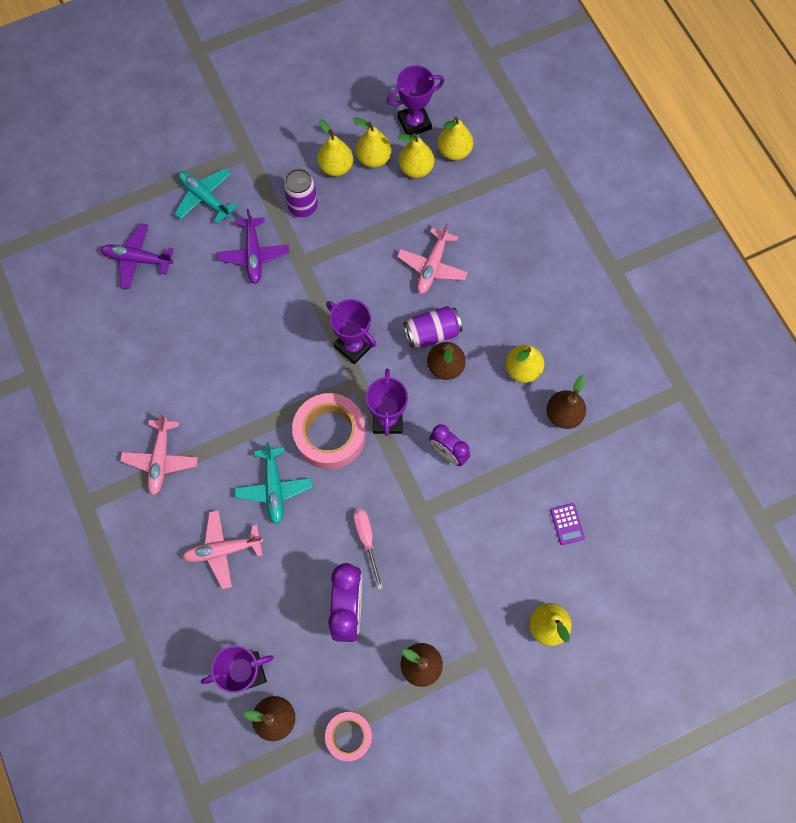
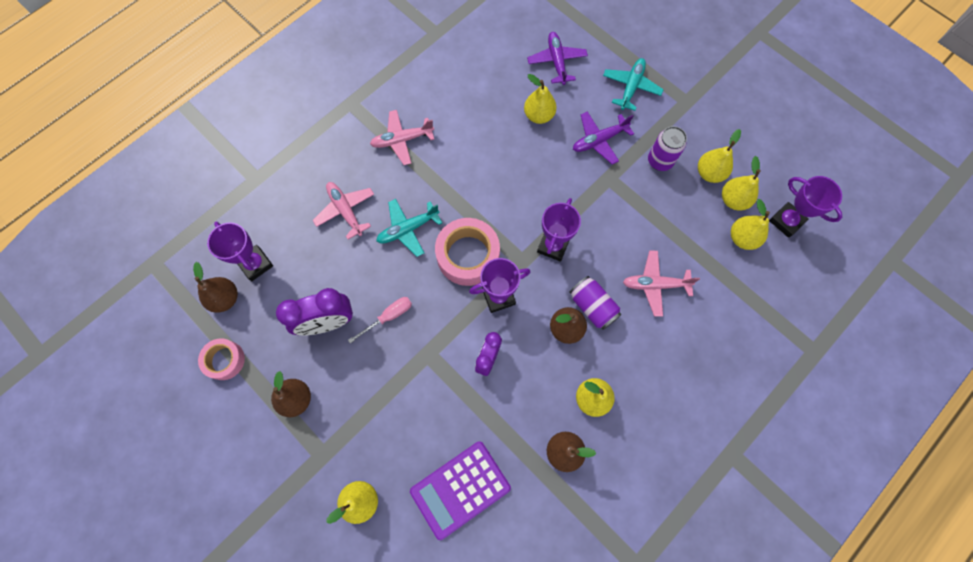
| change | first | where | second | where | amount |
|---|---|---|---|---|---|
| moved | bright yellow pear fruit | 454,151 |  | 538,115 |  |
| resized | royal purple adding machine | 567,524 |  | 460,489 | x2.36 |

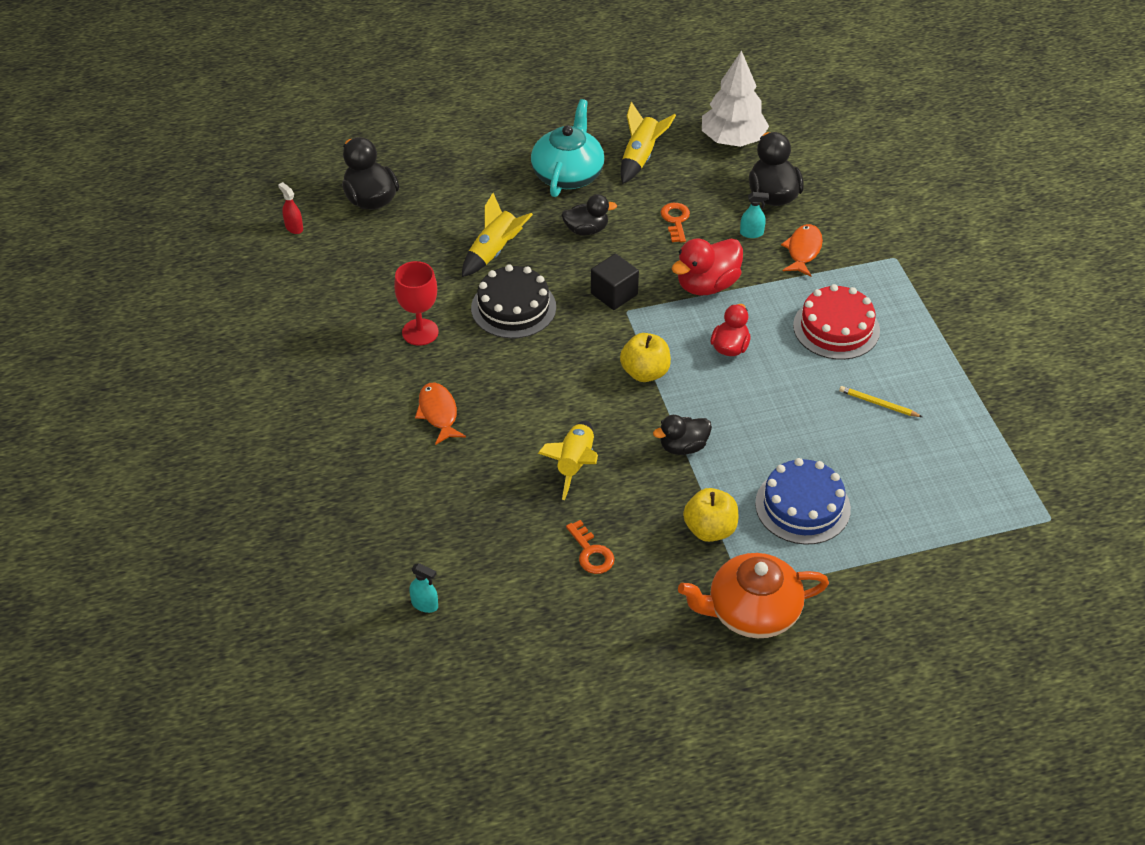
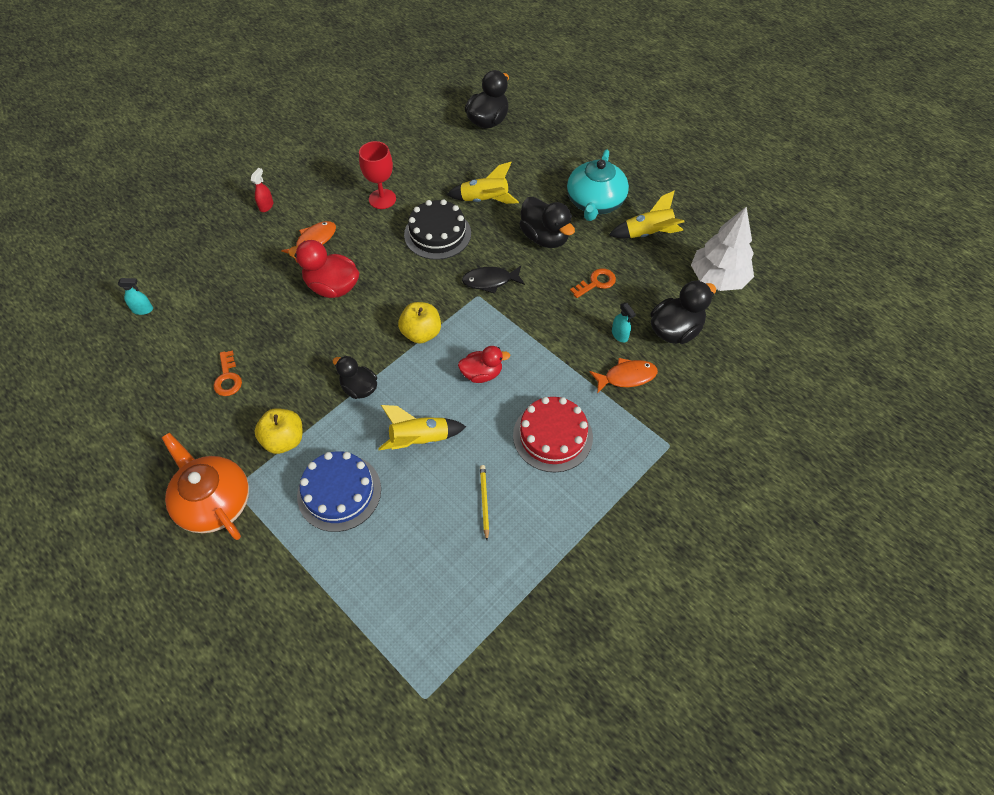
| change | first | where | second | where | amount |
|---|---|---|---|---|---|
| turned | aqua china teapot | 568,174 |  | 595,202 | 120 degrees clockwise |
| moved | scarlet spray cleaner | 294,227 |  | 266,206 |  |
| resized | jet-black toy duck | 586,230 |  | 545,237 | x1.52 |
| moved | scarlet toy duck | 707,285 |  | 332,287 |  |
| replaced | jet-black solid cube | 614,294 | jet-black toy fish | 490,281 |  |
| moved | bright yellow toy rocket | 574,464 |  | 419,440 |  |
| turned | bright orange latchkey | 591,553 |  | 228,378 | 45 degrees counterclockwise |
| turned | aqua spray cleaner | 425,604 |  | 143,310 | 90 degrees counterclockwise |

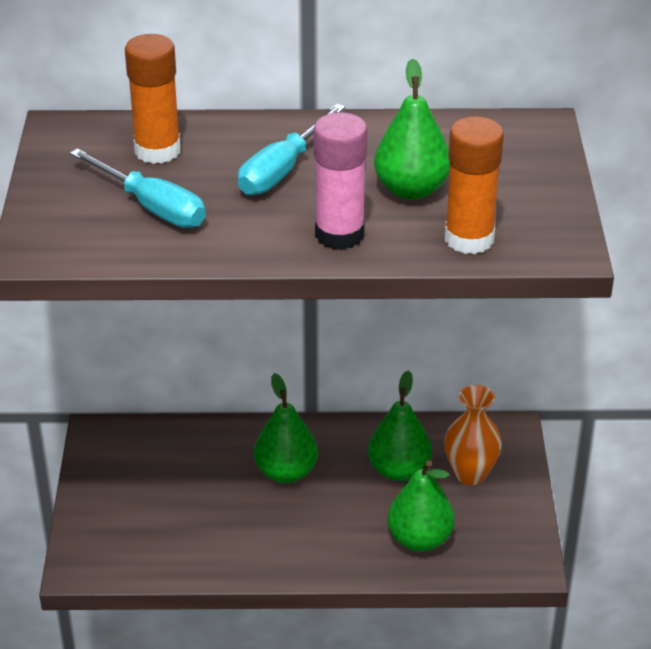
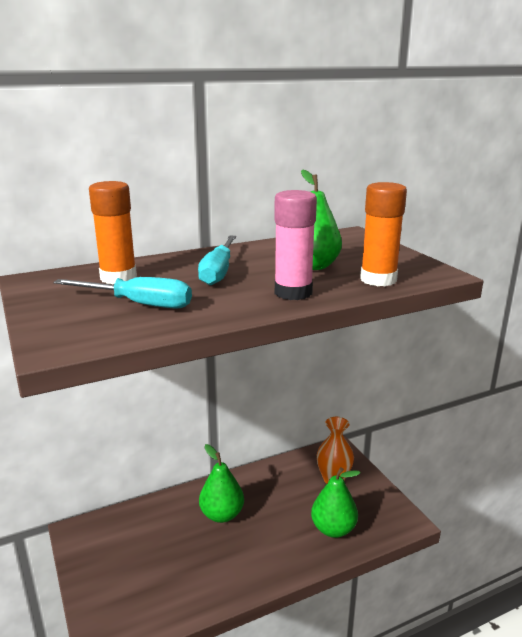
| change | first | where | second | where | amount |
|---|---|---|---|---|---|
| removed | leaf-green pear fruit | 399,470 |  |  |  |

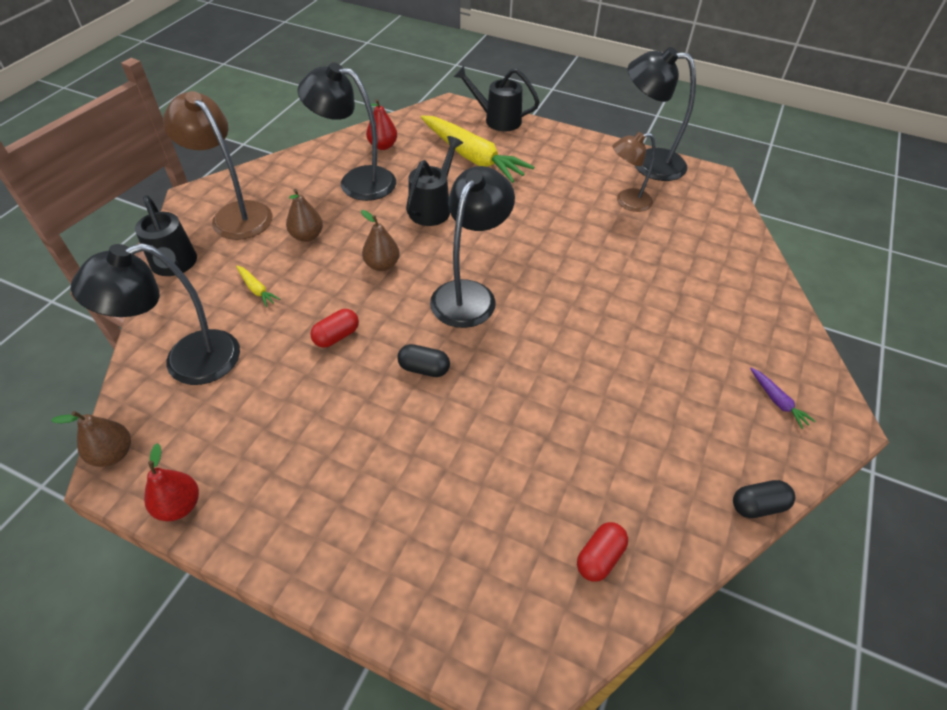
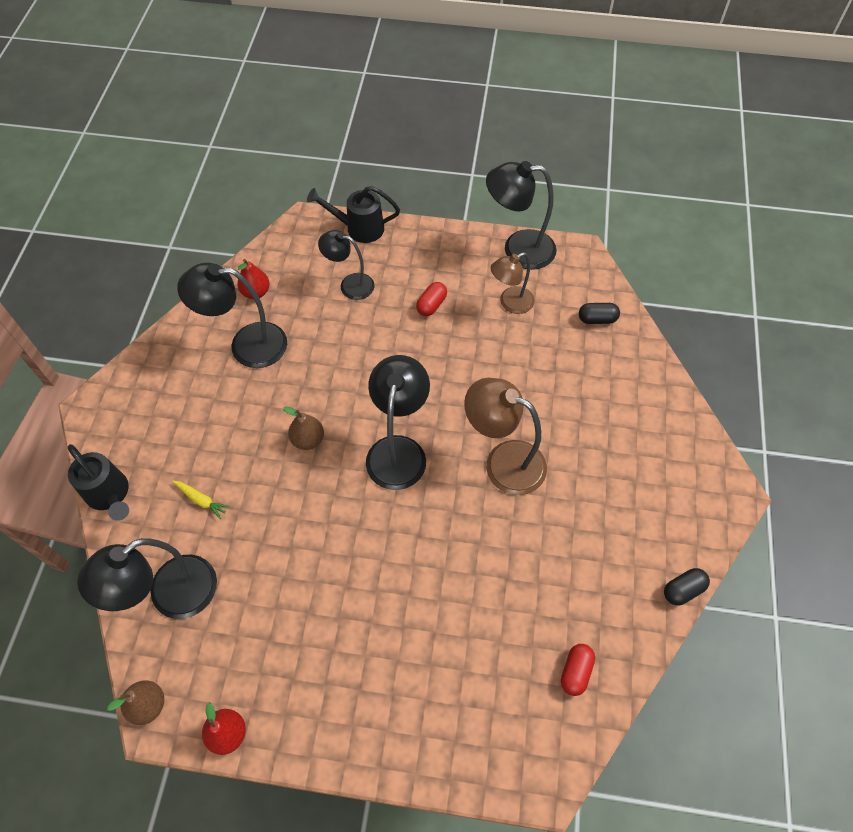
| change | first | where | second | where | amount |
|---|---|---|---|---|---|
| moved | dark brown reading lamp | 235,214 |  | 503,461 |  |
| replaced | bright yellow root vegetable | 472,157 | jet-black reading lamp | 350,284 |  |
| removed | jet-black watering can | 433,208 |  |  |  |
| removed | dark brown pear fruit | 307,236 |  |  |  |
| moved | scarlet capsule | 336,336 |  | 431,305 |  |
| moved | jet-black capsule | 424,368 |  | 597,319 |  |
| removed | royal purple root vegetable | 777,401 |  |  |  |

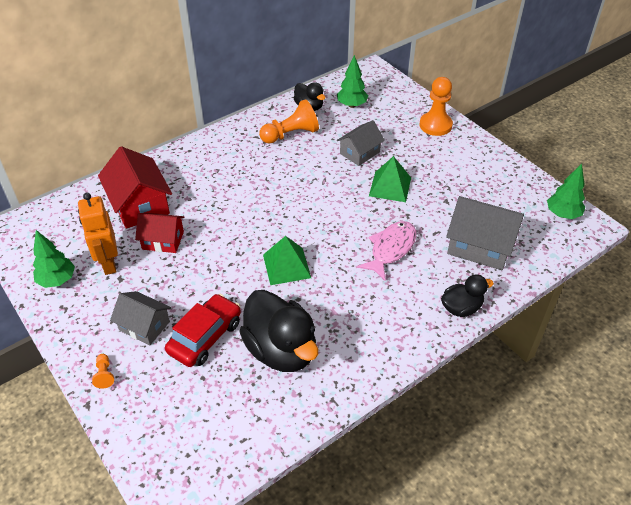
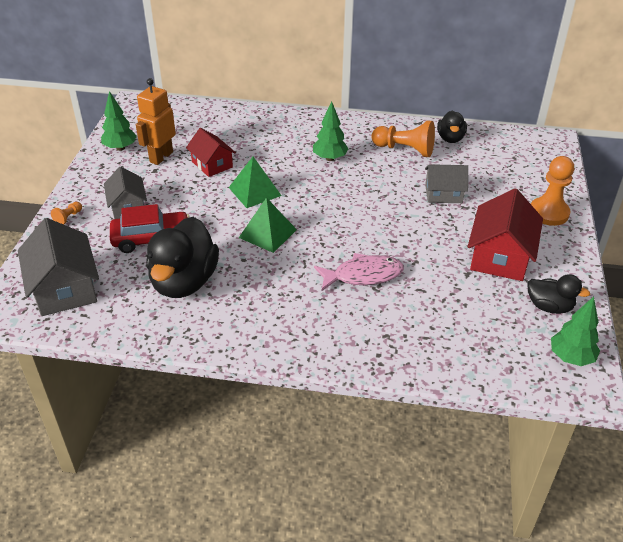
| change | first | where | second | where | amount |
|---|---|---|---|---|---|
| moved | leaf-green tree | 351,105 |  | 330,158 |  |
| moved | scarlet toy house | 140,204 |  | 500,256 |  |
| moved | leaf-green pyramid shape | 390,186 |  | 254,191 |  |
| moved | grey toy house | 480,246 |  | 65,288 |  |
| moved | jet-black toy duck | 461,308 |  | 549,307 |  |

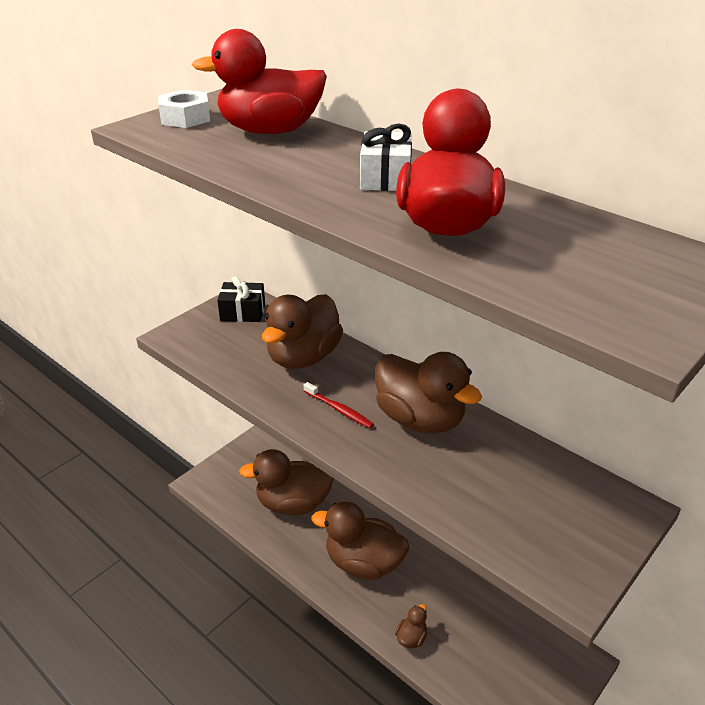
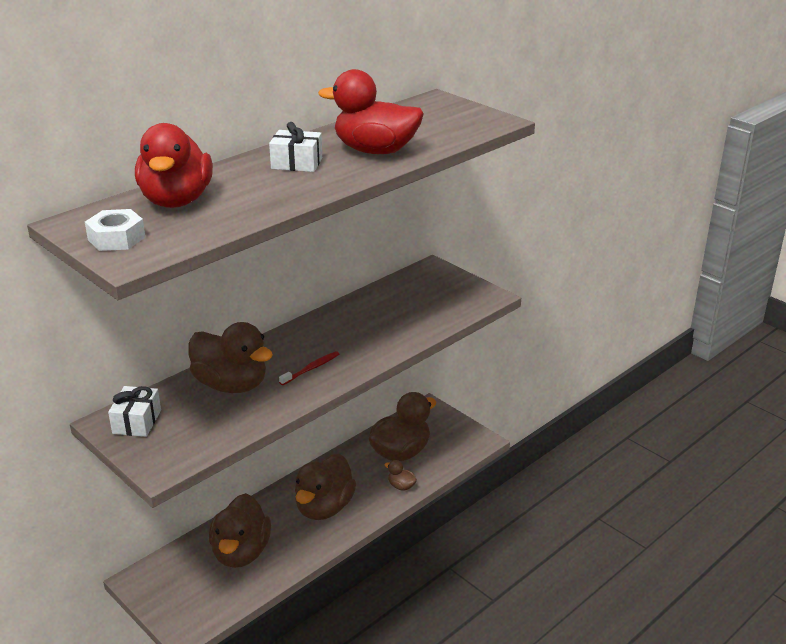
| change | first | where | second | where | amount |
|---|---|---|---|---|---|
| recoloured | jet-black gift | 243,312 | pure white gift | 137,422 |  |
| moved | dark brown toy duck | 420,419 |  | 400,452 |  |

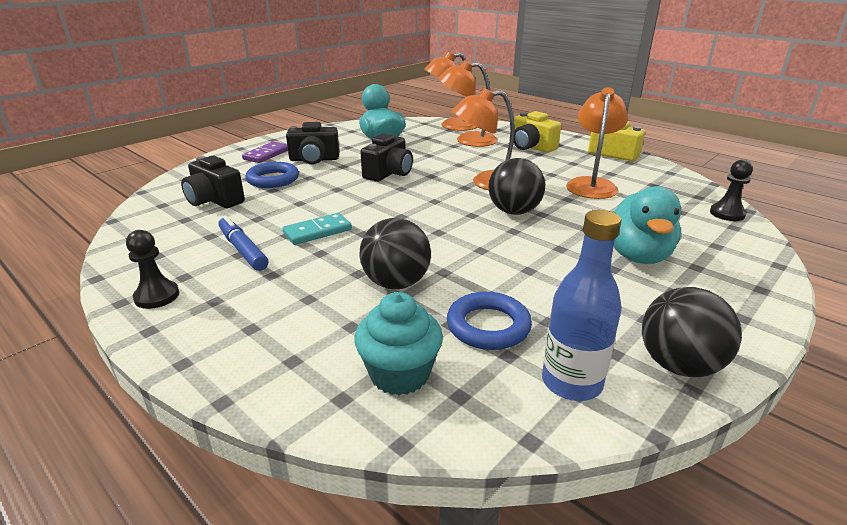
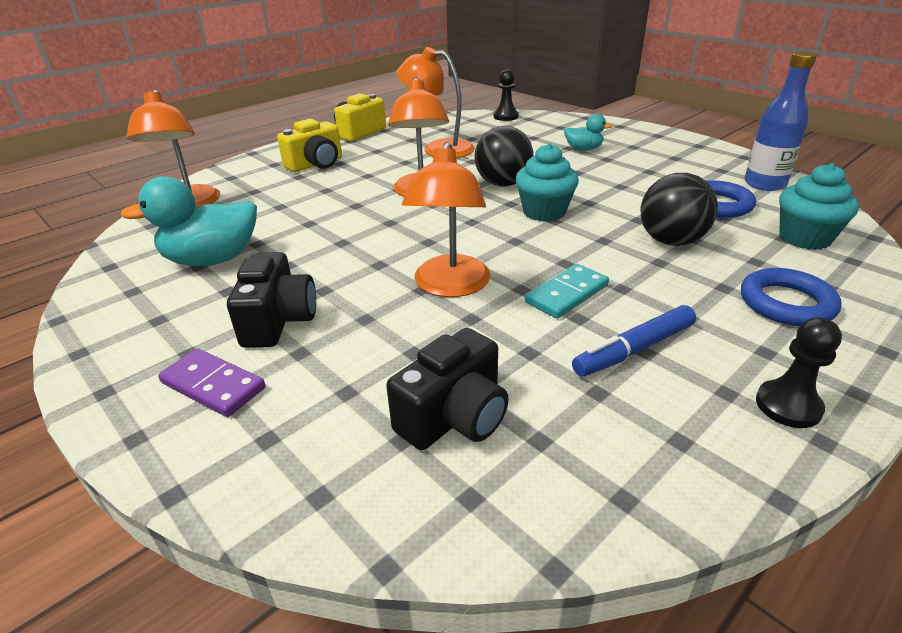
| change | first | where | second | where | amount |
|---|---|---|---|---|---|
| moved | bright orange reading lamp | 467,140 |  | 450,286 |  |
| removed | jet-black camera | 389,173 |  |  |  |
| moved | cobalt torus | 273,179 |  | 786,303 |  |
| resized | aqua toy duck | 637,255 |  | 583,149 | x0.54 |
| turned | aqua domino tile | 317,231 |  | 567,294 | 75 degrees clockwise |
| removed | jet-black ball | 679,365 |  |  |  |
| added |  |  | aqua cupcake | 544,212 |  |

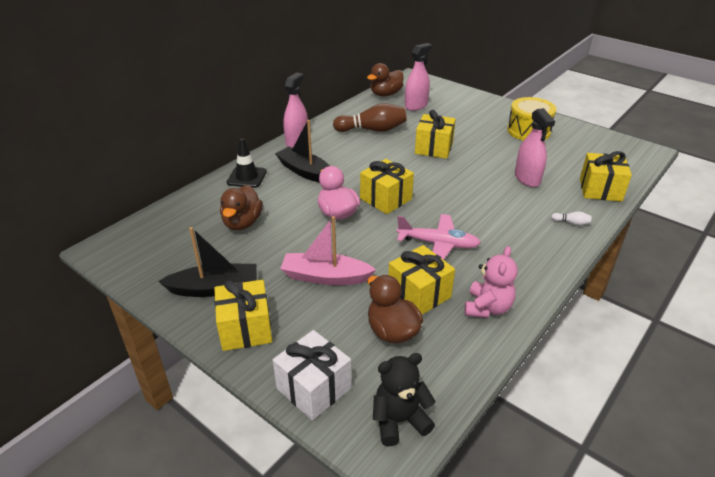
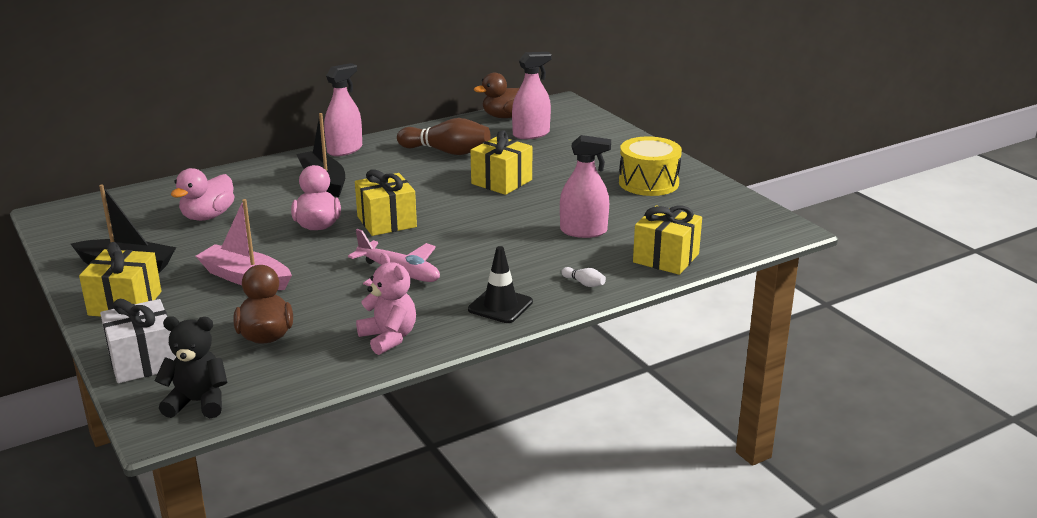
| change | first | where | second | where | amount |
|---|---|---|---|---|---|
| turned | rose-pink spray cleaner | 527,178 |  | 583,231 | 90 degrees counterclockwise |
| moved | jet-black road cone | 247,177 |  | 500,306 |  |
| recoloured | dark brown toy duck | 242,223 | rose-pink toy duck | 208,216 |  |
| removed | bright yellow gift | 419,294 |  |  |  |
| turned | rose-pink teddy bear | 487,308 |  | 389,338 | 75 degrees counterclockwise |

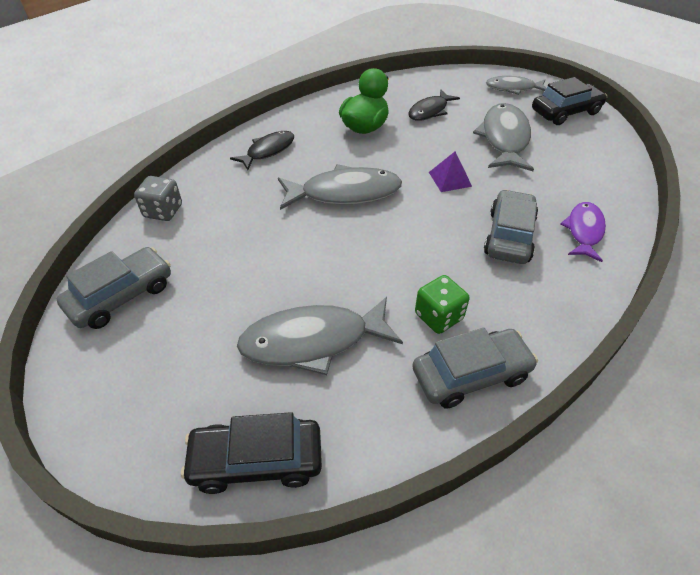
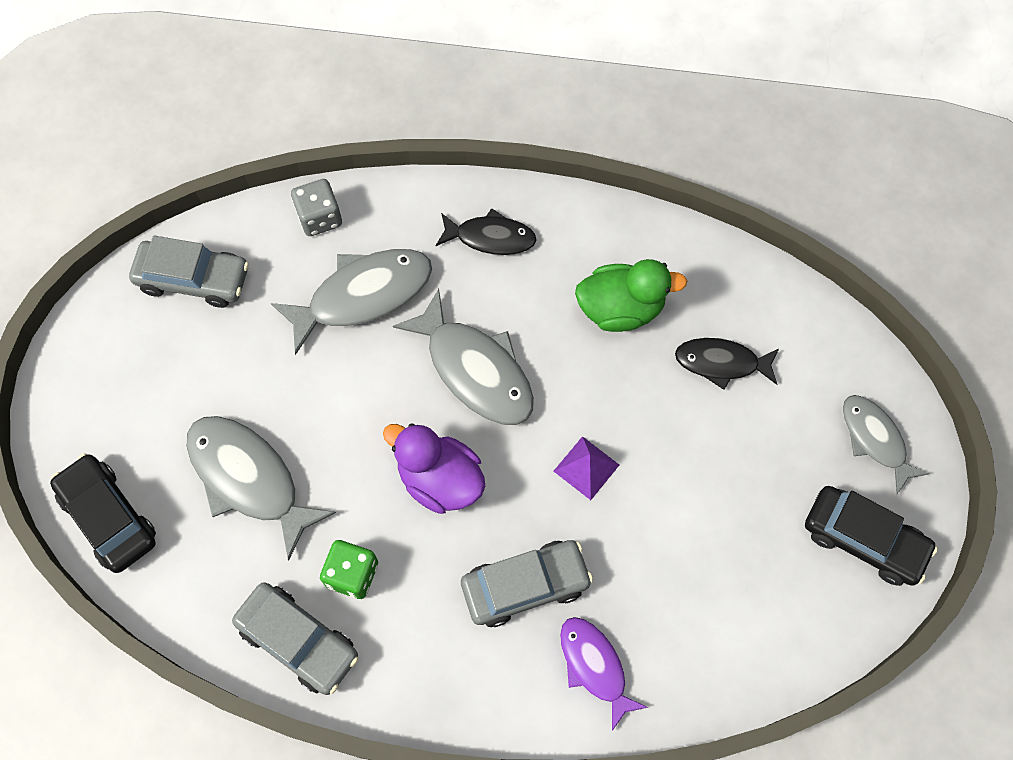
| change | first | where | second | where | amount |
|---|---|---|---|---|---|
| moved | grey toy fish | 504,139 |  | 363,295 |  |
| turned | royal purple toy fish | 584,231 |  | 594,666 | 105 degrees counterclockwise |
| added |  |  | royal purple toy duck | 440,479 |  |

